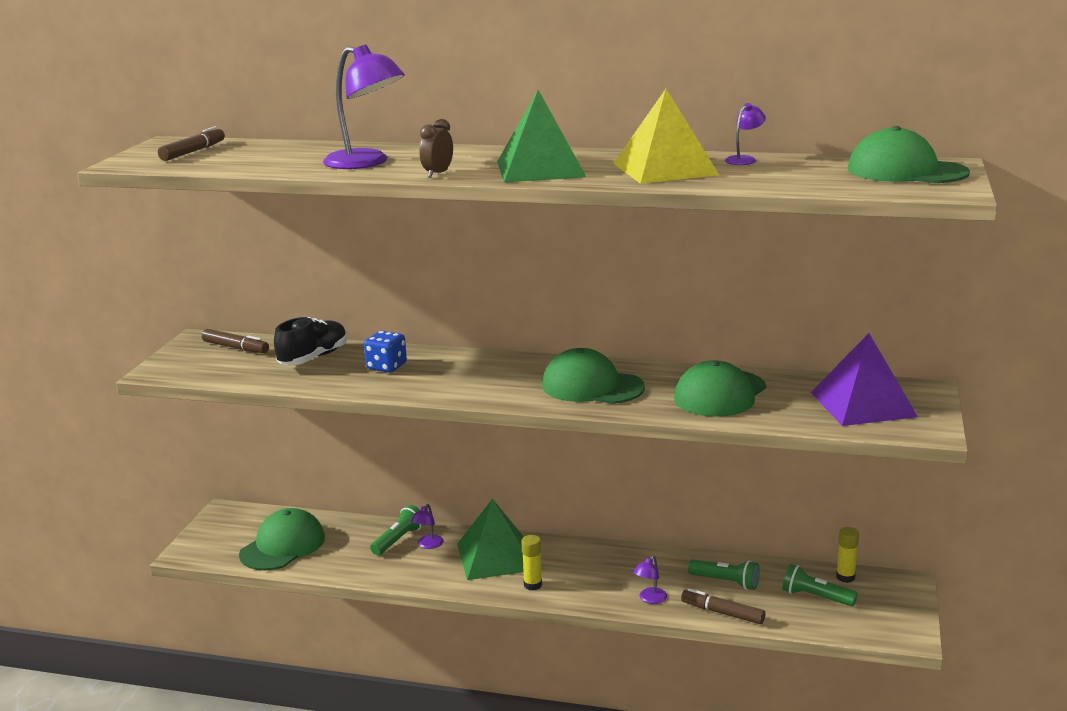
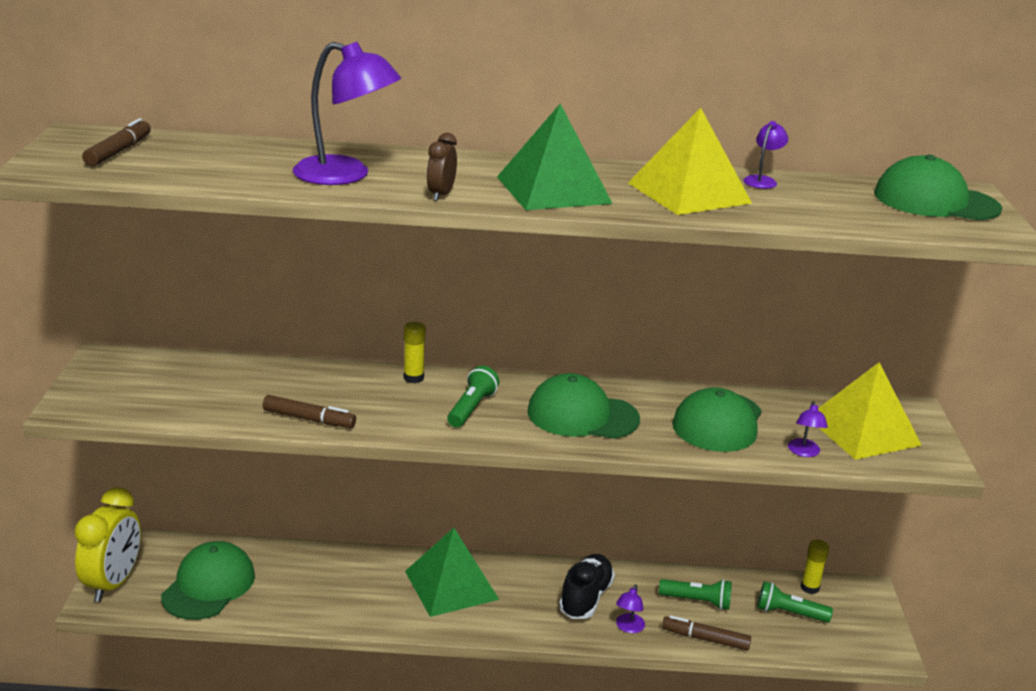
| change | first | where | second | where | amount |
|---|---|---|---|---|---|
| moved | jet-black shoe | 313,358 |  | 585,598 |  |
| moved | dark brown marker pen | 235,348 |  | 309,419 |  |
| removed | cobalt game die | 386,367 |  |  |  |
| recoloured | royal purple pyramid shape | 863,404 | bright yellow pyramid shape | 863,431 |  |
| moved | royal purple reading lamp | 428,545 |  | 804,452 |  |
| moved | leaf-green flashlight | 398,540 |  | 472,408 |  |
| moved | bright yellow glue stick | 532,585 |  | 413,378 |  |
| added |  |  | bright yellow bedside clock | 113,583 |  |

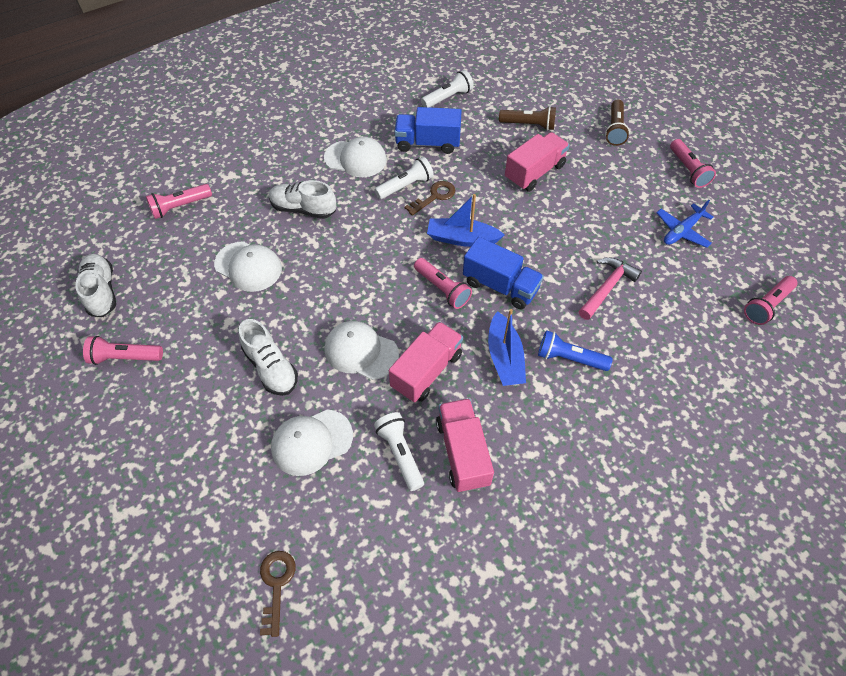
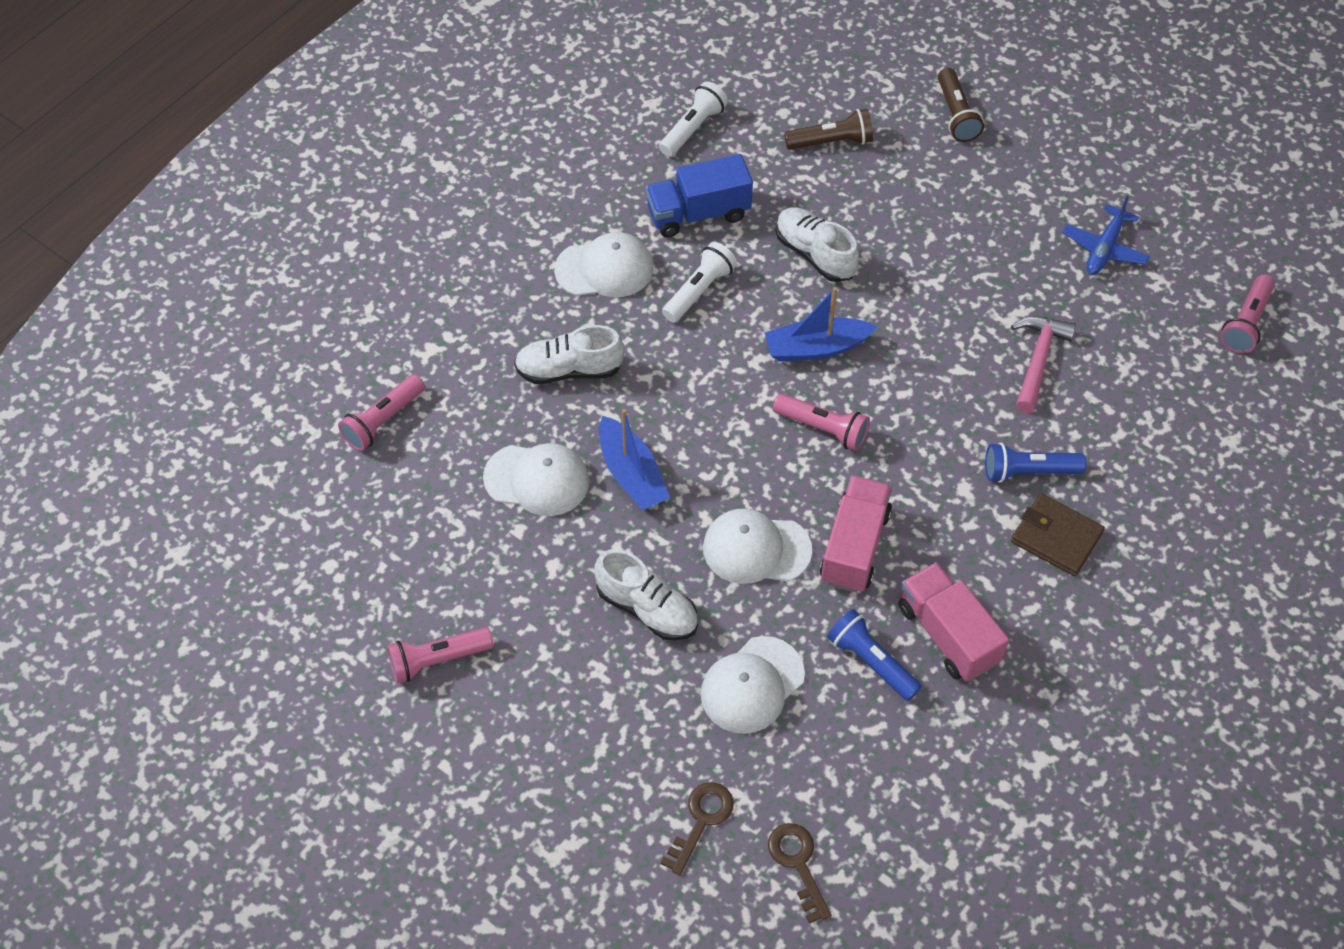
| change | first | where | second | where | amount |
|---|---|---|---|---|---|
| removed | rose-pink truck | 534,172 |  |  |  |
| removed | rose-pink flashlight | 688,170 |  |  |  |
| moved | dark brown latchkey | 434,197 |  | 701,820 |  |
| removed | cobalt truck | 500,286 |  |  |  |
| moved | pure white shoe | 102,291 |  | 815,254 |  |
| moved | cobalt boat | 504,357 |  | 631,474 |  |
| recoloured | pure white flashlight | 400,454 | cobalt flashlight | 871,662 |  |
| added |  |  | dark brown wallet | 1056,537 |  |

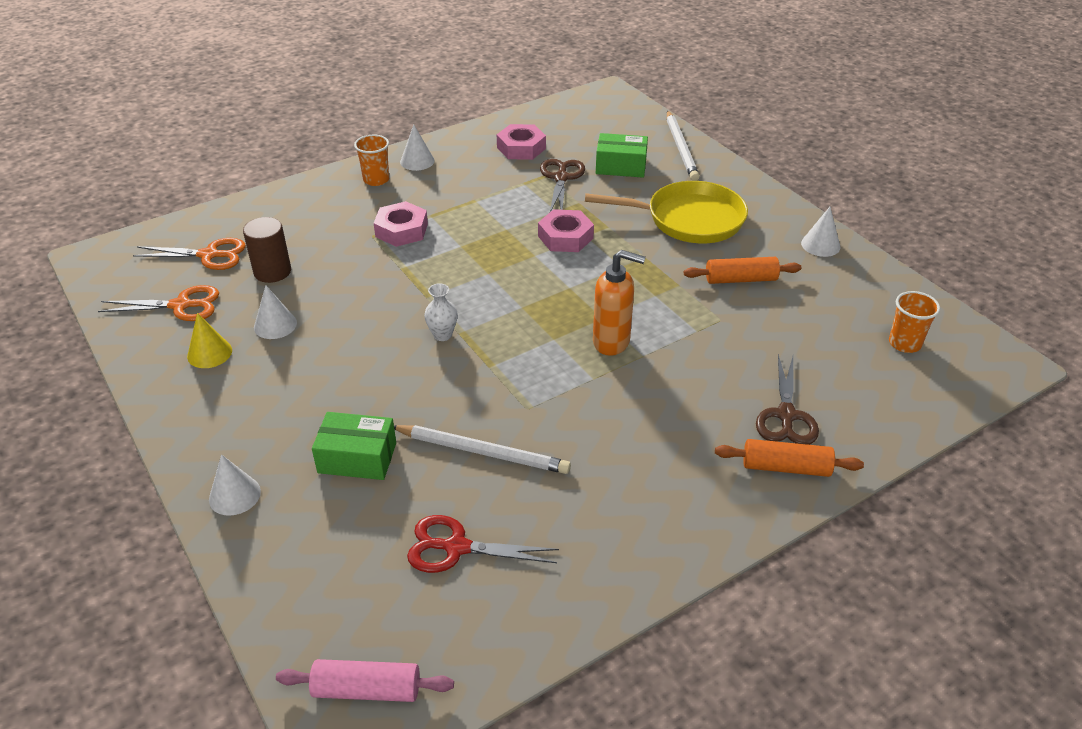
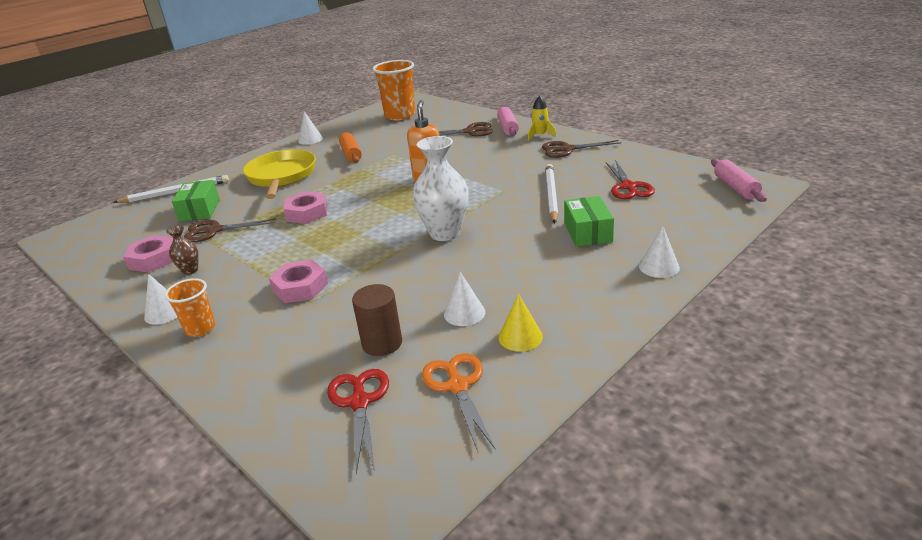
| change | first | where | second | where | amount |
|---|---|---|---|---|---|
| recoloured | bright orange scissors | 209,255 | scarlet scissors | 360,402 |  |
| resized | pure white flower vase | 442,335 |  | 445,233 | x2.08 |
| resized | bright orange cup | 904,343 |  | 400,115 | x1.80 |
| recoloured | bright orange pastry roller | 786,467 | rose-pink pastry roller | 508,128 |  |
| added |  |  | bright yellow toy rocket | 540,135 |  |
| added |  |  | dark brown scissors | 567,149 |  |
| added |  |  | dark brown flower vase | 190,270 |  |

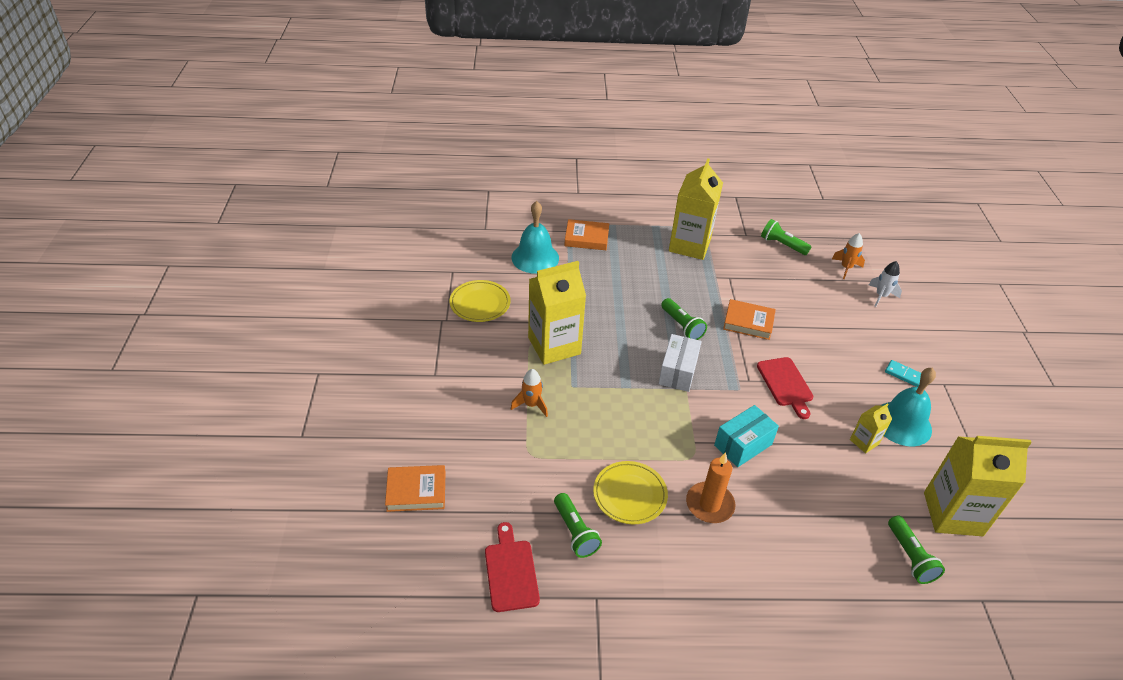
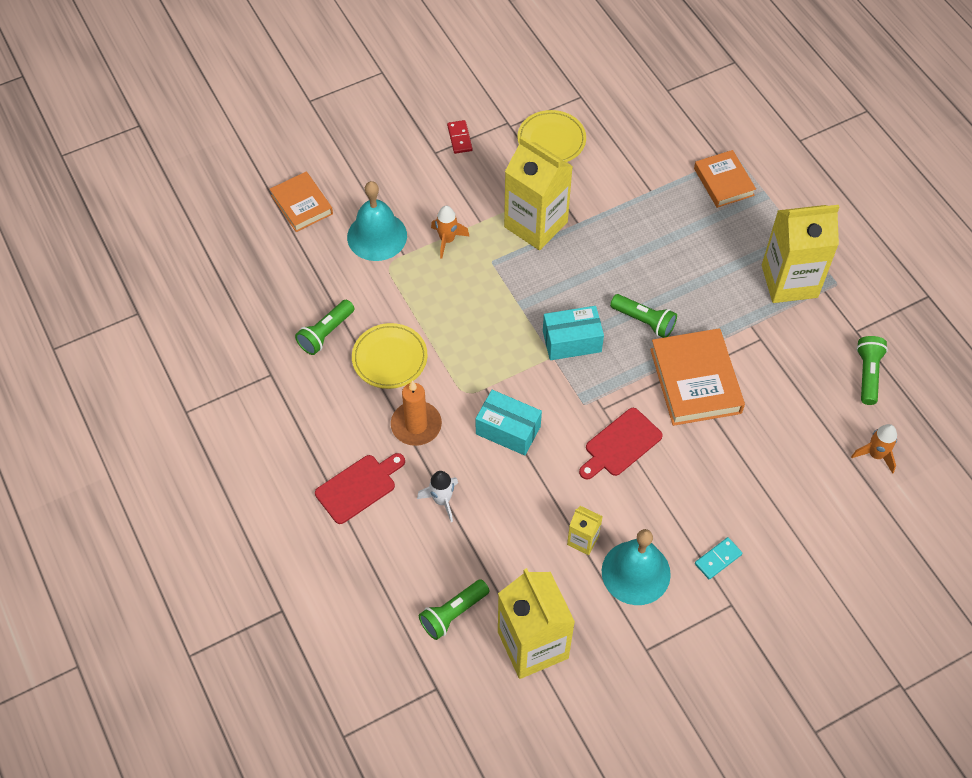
| change | first | where | second | where | amount |
|---|---|---|---|---|---|
| moved | aqua bell | 535,257 |  | 377,236 |  |
| moved | pure white toy rocket | 881,296 |  | 442,500 |  |
| turned | leaf-green flashlight | 682,326 |  | 644,321 | 90 degrees counterclockwise |
| resized | bright orange hardback | 748,322 |  | 695,381 | x1.56 |
| recoloured | pure white box | 678,372 | aqua box | 572,341 |  |
| turned | aqua domino tile | 904,375 |  | 718,559 | 45 degrees clockwise |
| moved | scarlet chopping board | 511,571 |  | 359,487 |  |
| added |  |  | scarlet domino tile | 459,138 |  |

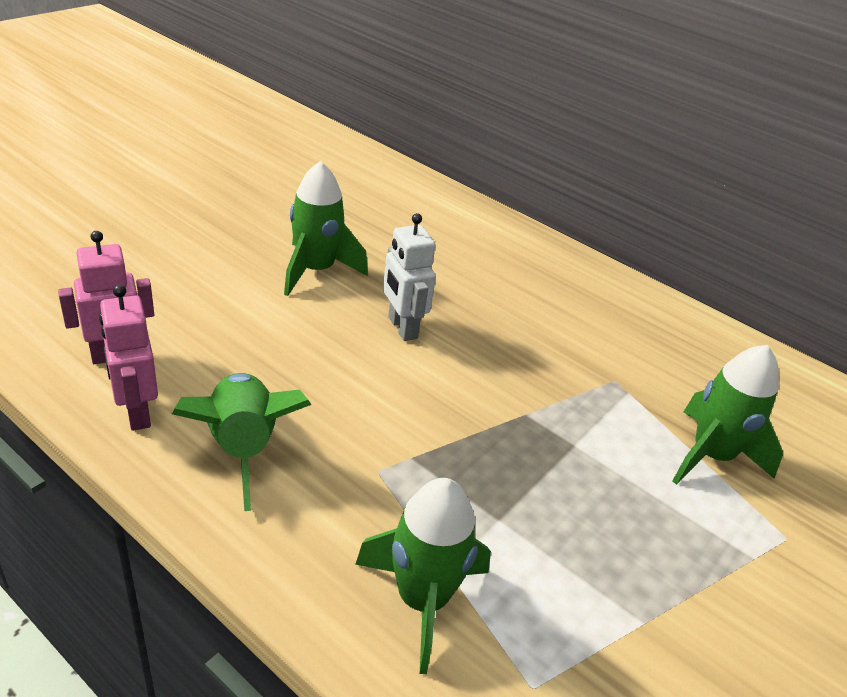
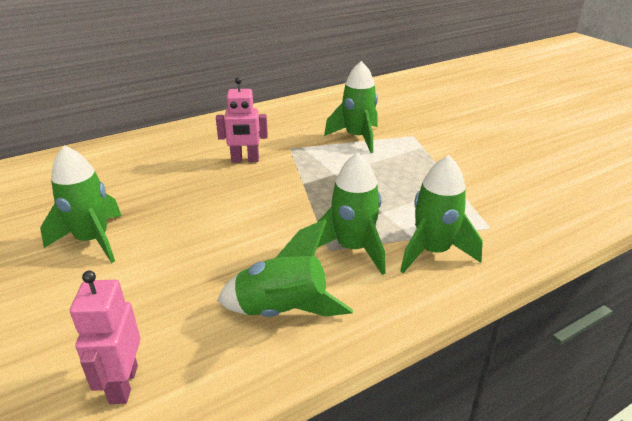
| change | first | where | second | where | amount |
|---|---|---|---|---|---|
| removed | pure white robot figure | 402,328 |  |  |  |
| moved | rose-pink robot figure | 137,412 |  | 245,160 |  |
| added |  |  | leaf-green toy rocket | 352,248 |  |

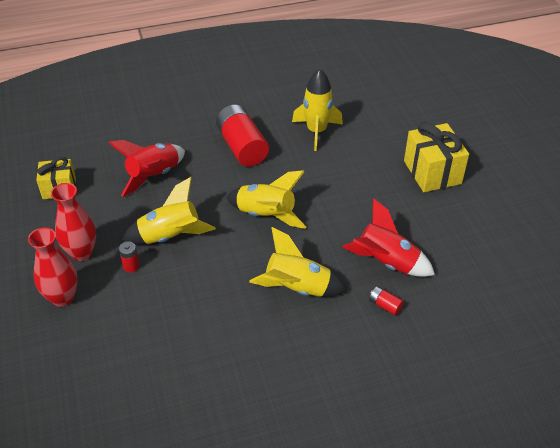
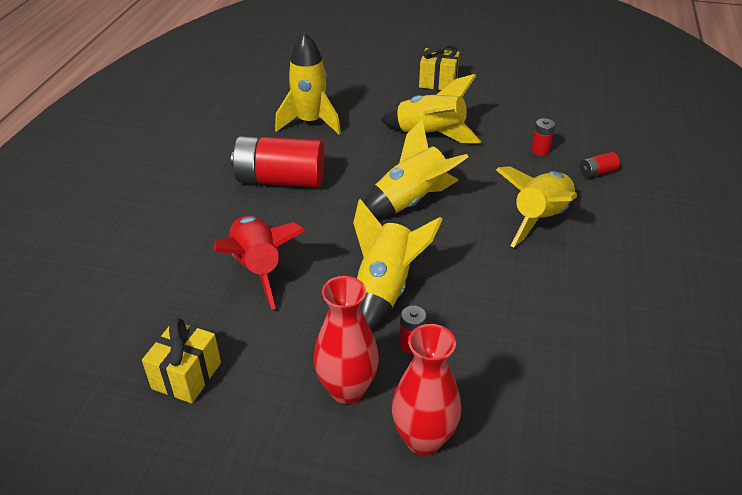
| change | first | where | second | where | amount |
|---|---|---|---|---|---|
| resized | bright yellow gift | 432,172 |  | 438,82 | x0.64 |
| replaced | scarlet toy rocket | 386,262 | scarlet power cell | 540,151 |  |
| added |  |  | bright yellow toy rocket | 430,135 |  |

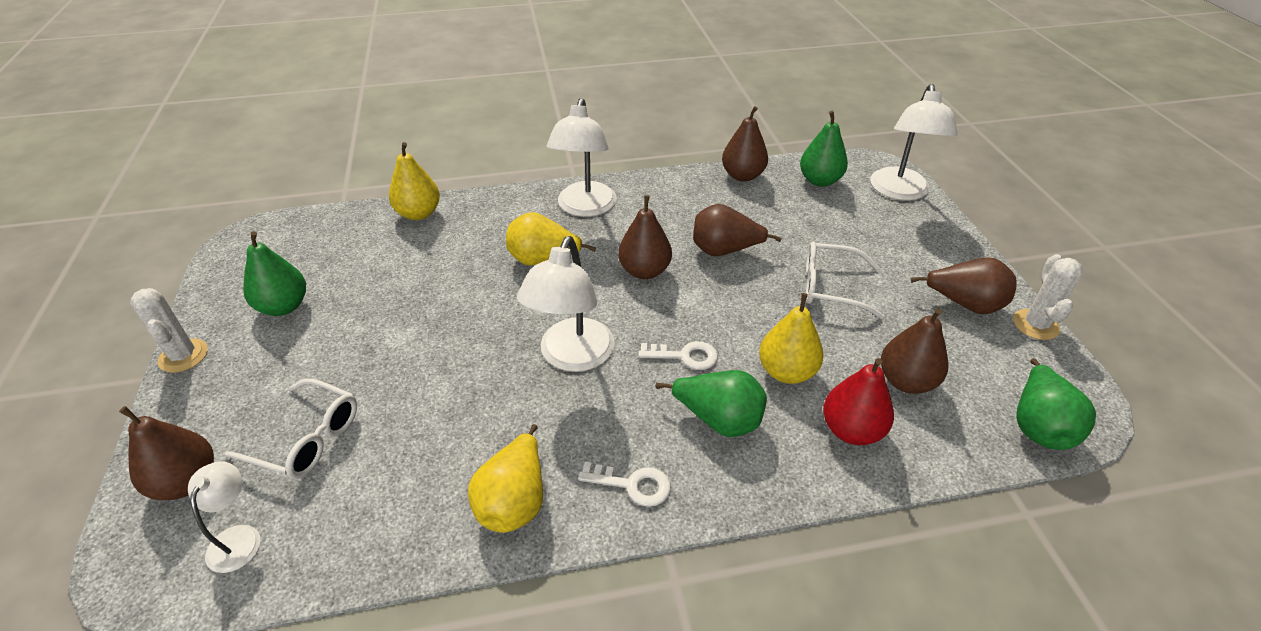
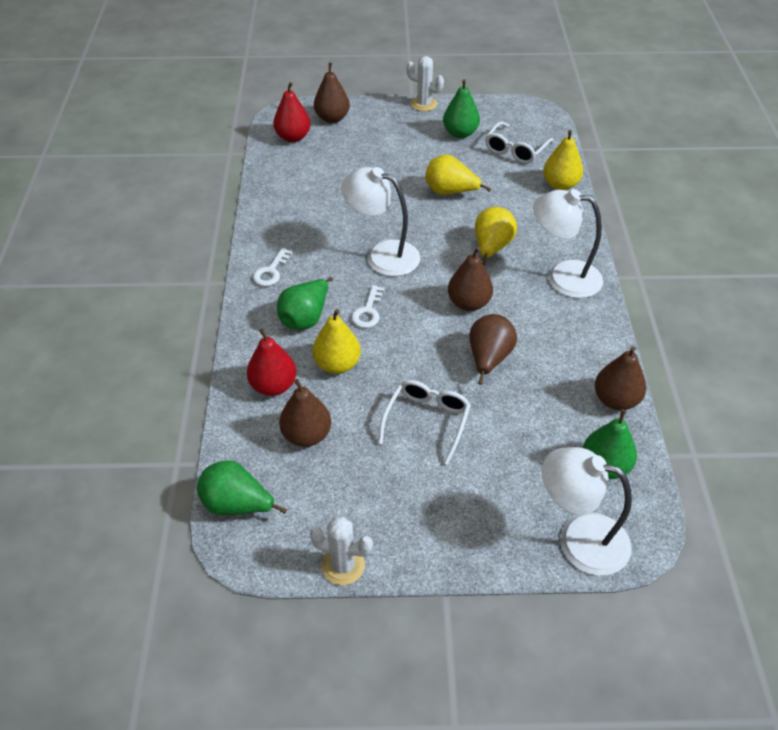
| change | first | where | second | where | amount |
|---|---|---|---|---|---|
| removed | dark brown pear fruit | 964,304 |  |  |  |
| turned | pure white prickly plant | 183,356 |  | 424,104 | 45 degrees clockwise |
| moved | pure white glasses | 307,439 |  | 515,150 |  |
| moved | bright yellow pear fruit | 514,501 |  | 450,192 |  |
| replaced | pure white reading lamp | 238,537 | scarlet pear fruit | 293,137 |  |

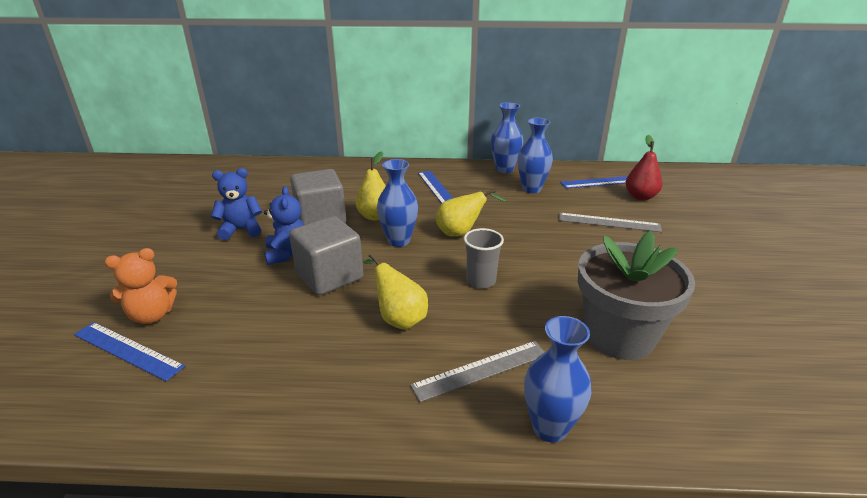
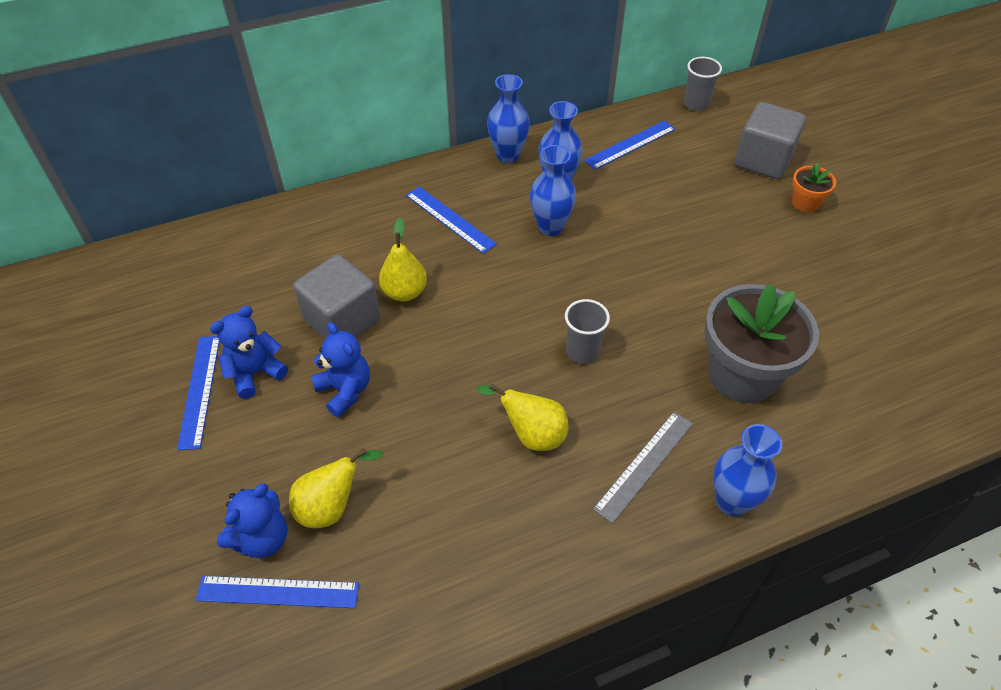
| change | first | where | second | where | amount |
|---|---|---|---|---|---|
| removed | scarlet pear fruit | 640,197 |  |  |  |
| moved | cobalt flower vase | 399,240 |  | 550,227 |  |
| moved | bright yellow pear fruit | 461,233 |  | 331,507 |  |
| removed | grey measuring stick | 609,222 |  |  |  |
| moved | grey solid cube | 329,276 |  | 763,160 |  |
| recoloured | bright orange teddy bear | 152,315 | cobalt teddy bear | 262,538 |  |
| added |  |  | grey cup | 696,104 |  |
| added |  |  | bright orange plant pot | 805,203 |  |
| added |  |  | cobalt measuring stick | 199,390 |  |

